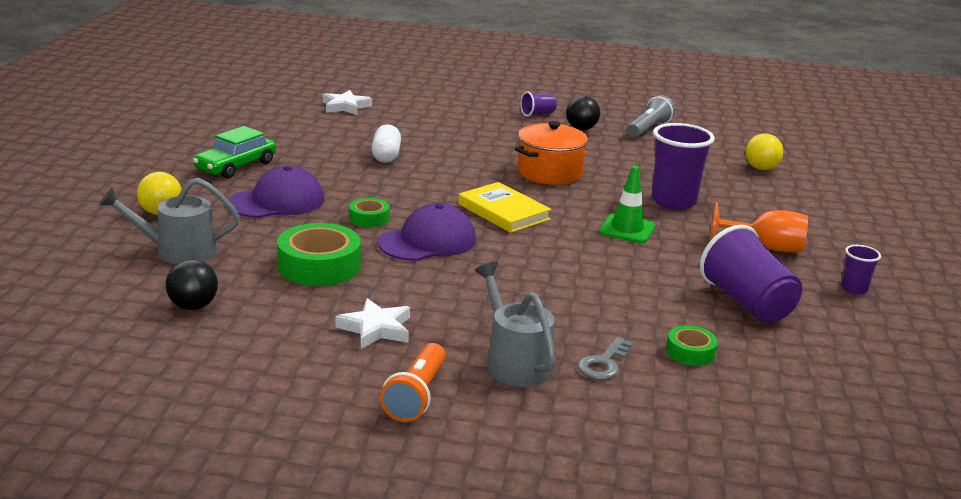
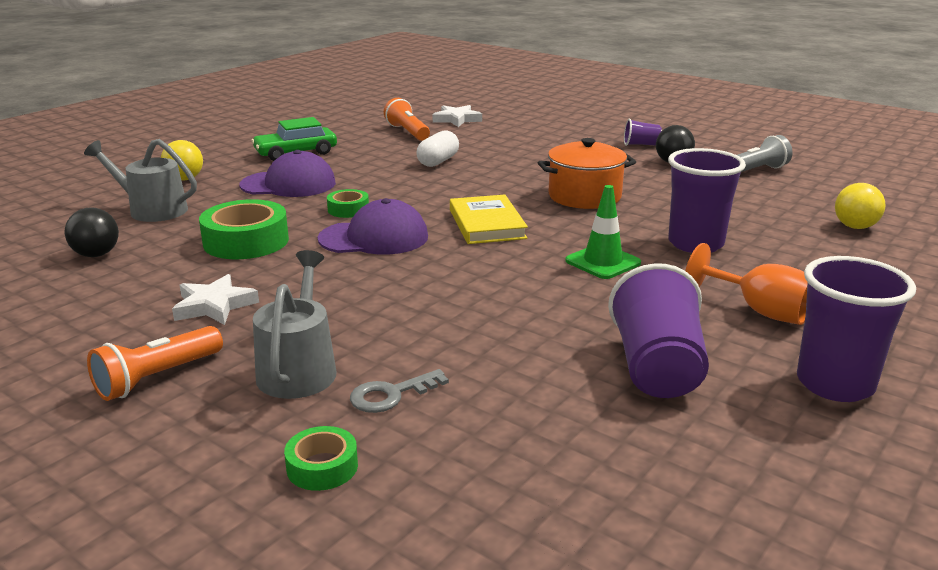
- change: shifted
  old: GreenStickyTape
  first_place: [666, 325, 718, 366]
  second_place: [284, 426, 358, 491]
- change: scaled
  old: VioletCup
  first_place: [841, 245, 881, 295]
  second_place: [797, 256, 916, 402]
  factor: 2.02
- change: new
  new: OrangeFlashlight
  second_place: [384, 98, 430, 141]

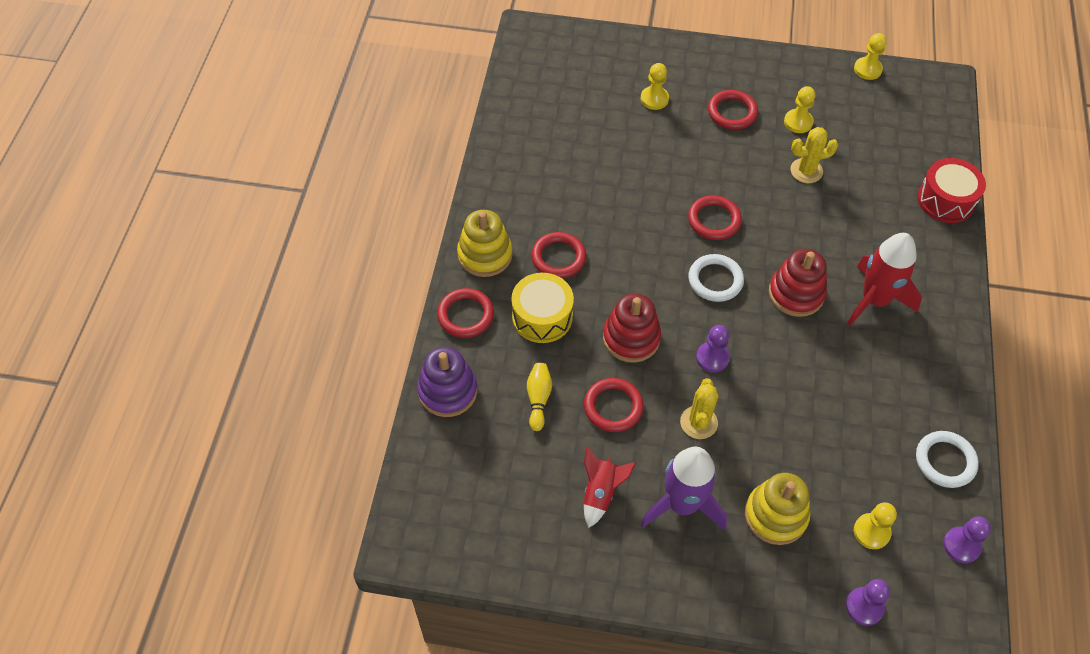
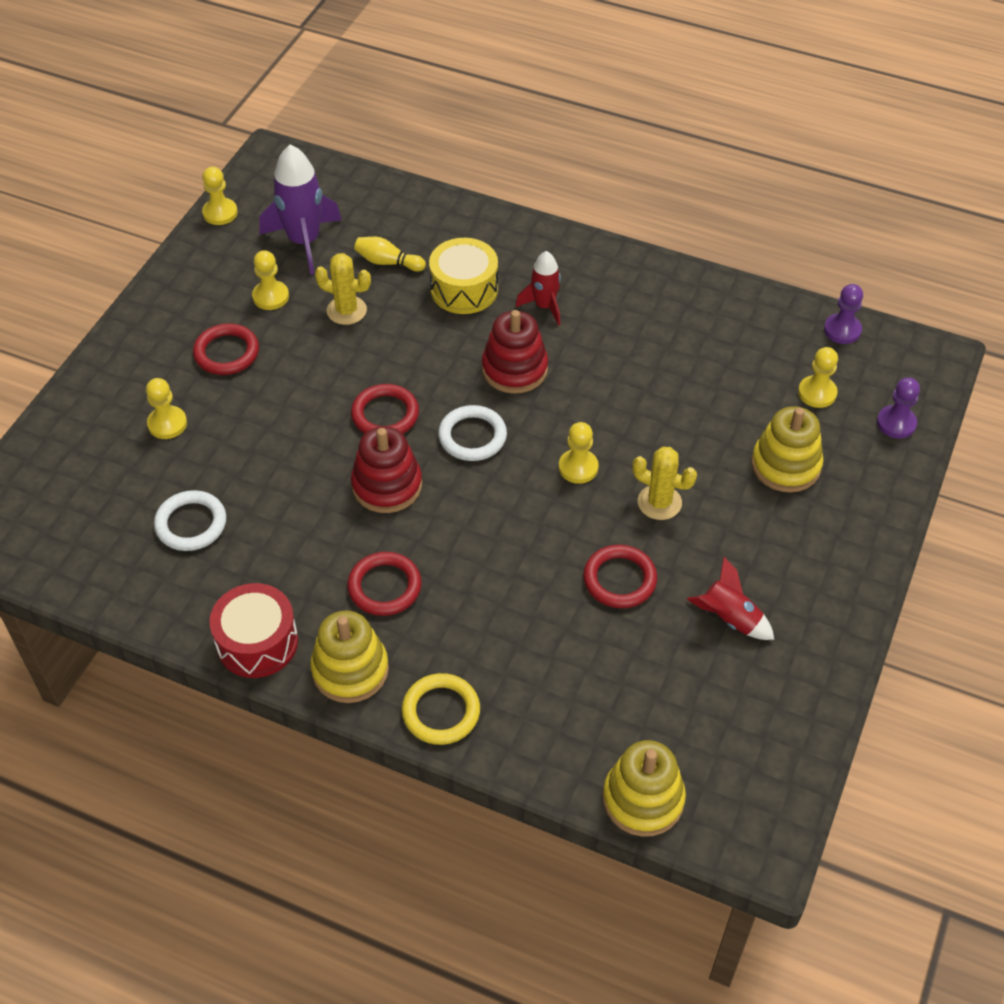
- change: gone
  old: VioletStackingRings
  first_place: [417, 347, 477, 417]
- change: repainted
  old: ScarletHoop
  new: YellowHoop
  first_place: [437, 288, 494, 338]
  second_place: [402, 673, 480, 745]
- change: shifted
  old: YellowToyDrum
  first_place: [512, 273, 574, 343]
  second_place: [429, 238, 498, 314]
- change: shifted
  old: YellowTenpin
  first_place: [527, 363, 552, 431]
  second_place: [354, 237, 426, 272]
- change: shifted
  old: ScarletStackingRings
  first_place: [603, 294, 661, 363]
  second_place: [351, 426, 422, 513]
- change: shifted
  old: VioletToyRocket
  first_place: [640, 447, 727, 531]
  second_place: [259, 144, 342, 275]
- change: repainted
  old: VioletGamePawn
  new: YellowGamePawn
  first_place: [696, 325, 730, 372]
  second_place: [559, 422, 599, 484]
- change: rotated
  old: YellowPricklyPlant
  first_place: [790, 127, 838, 183]
  second_place: [315, 253, 371, 325]
  degrees: -75
- change: scaled
  old: ScarletToyRocket
  first_place: [847, 233, 922, 327]
  second_place: [516, 251, 561, 325]
  factor: 0.59
- change: shifted
  old: WhiteHoop
  first_place: [916, 431, 979, 488]
  second_place: [154, 490, 226, 551]
- change: shifted
  old: ScarletToyDrum
  first_place: [918, 158, 986, 223]
  second_place: [209, 583, 298, 678]
- change: new
  new: YellowStackingRings
  second_place: [603, 740, 686, 837]

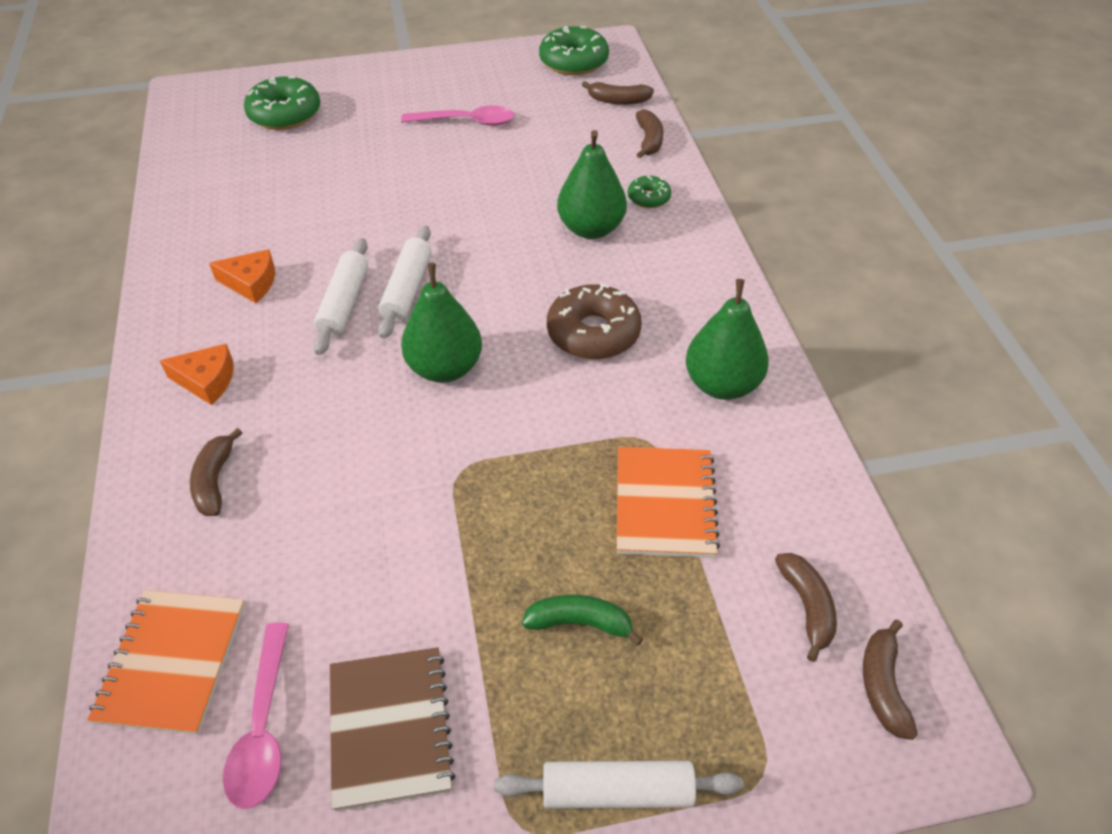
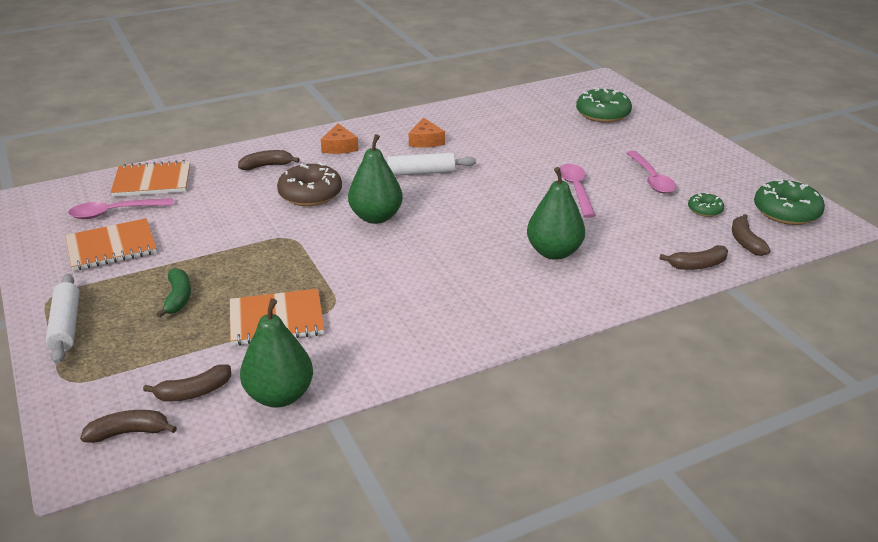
- change: repainted
  old: BrownNotepad
  new: OrangeNotepad
  first_place: [330, 647, 455, 811]
  second_place: [65, 218, 157, 271]
- change: gone
  old: WhitePastryRoller
  first_place: [378, 225, 431, 339]
- change: shifted
  old: BrownDonut
  first_place: [547, 283, 642, 359]
  second_place: [277, 162, 342, 206]
- change: shifted
  old: GreenDonut
  first_place: [628, 175, 671, 208]
  second_place: [688, 193, 724, 217]
- change: shifted
  old: GreenPearFruit
  first_place: [686, 279, 769, 400]
  second_place: [240, 298, 313, 407]
- change: new
  new: RosePinkTeaspoon
  second_place: [560, 164, 596, 218]

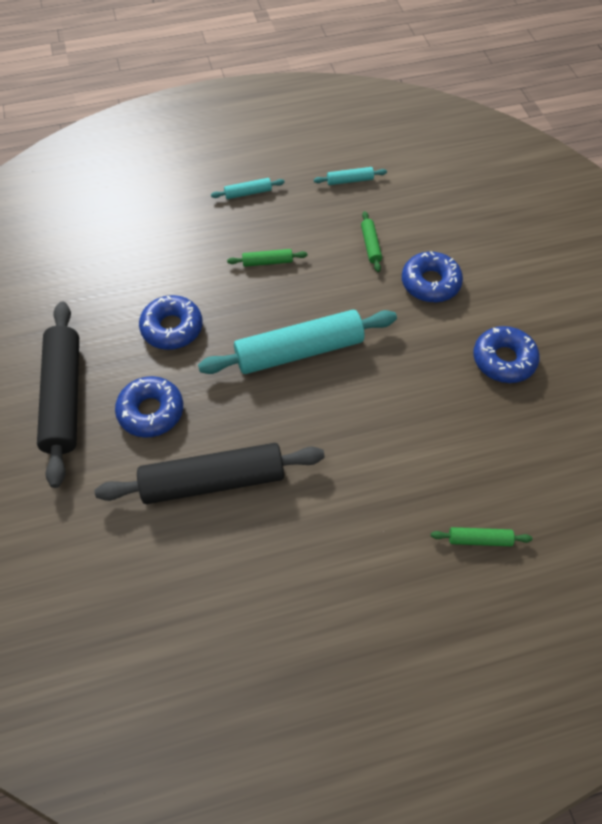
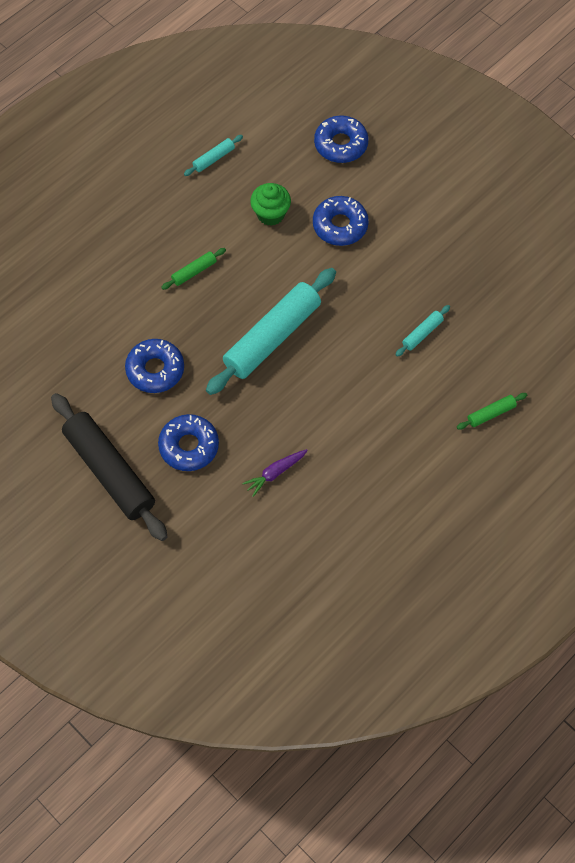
- change: swapped
  old: BlackPastryRoller
  new: VioletToyCarrot
  first_place: [95, 443, 325, 504]
  second_place: [242, 449, 308, 497]
- change: shifted
  old: TurquoisePastryRoller
  first_place: [211, 178, 285, 199]
  second_place: [395, 305, 450, 357]
- change: swapped
  old: GreenPastryRoller
  new: GreenCupcake
  first_place: [361, 211, 382, 272]
  second_place: [250, 183, 291, 226]
- change: shifted
  old: CobaltDonut
  first_place: [473, 326, 540, 383]
  second_place: [314, 115, 369, 163]

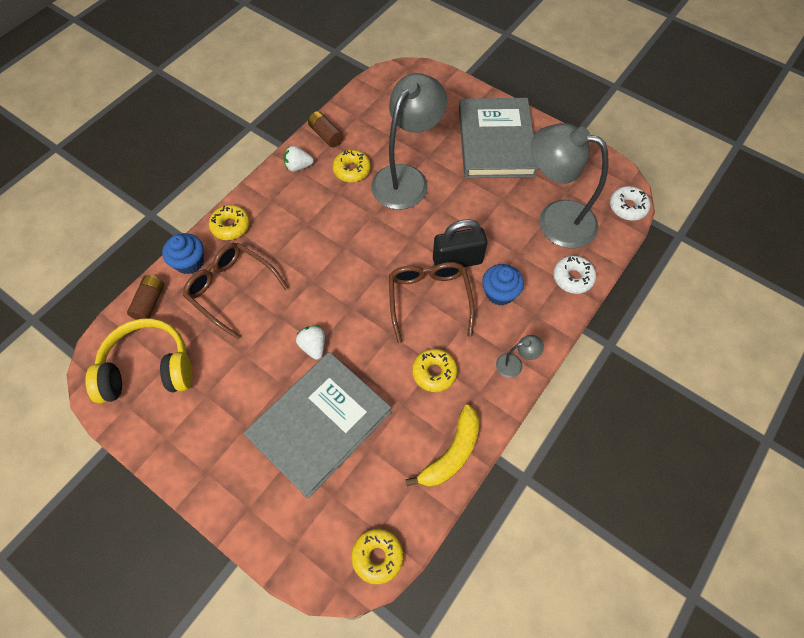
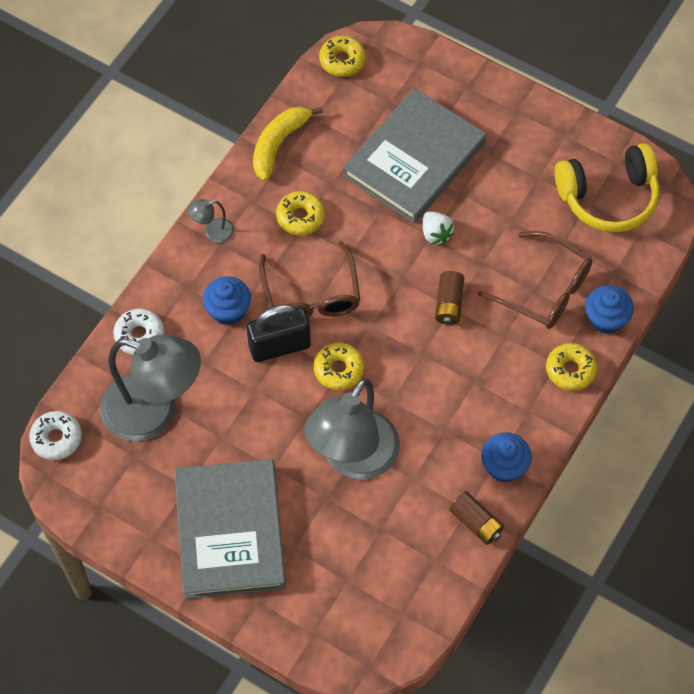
- change: shifted
  old: BrownAaBattery
  first_place: [127, 275, 164, 320]
  second_place: [435, 271, 464, 325]
- change: swapped
  old: WhiteToyStrawberry
  new: CobaltCupcake
  first_place: [284, 146, 314, 172]
  second_place: [481, 432, 532, 483]
- change: shifted
  old: YellowDonut
  first_place: [333, 150, 371, 182]
  second_place: [314, 343, 364, 390]

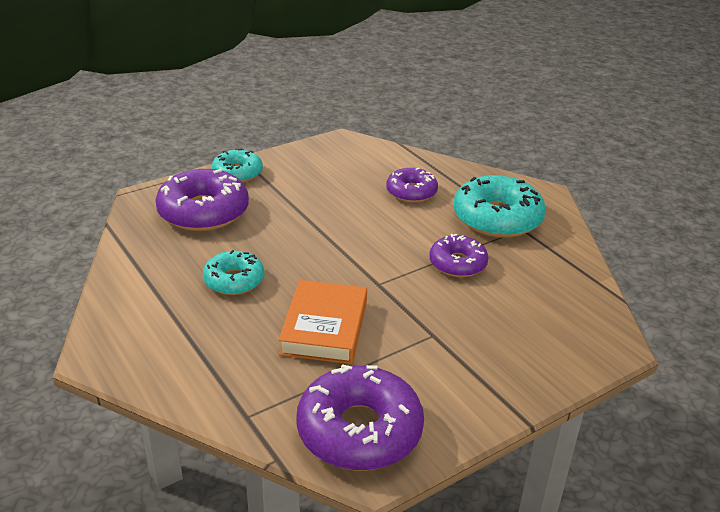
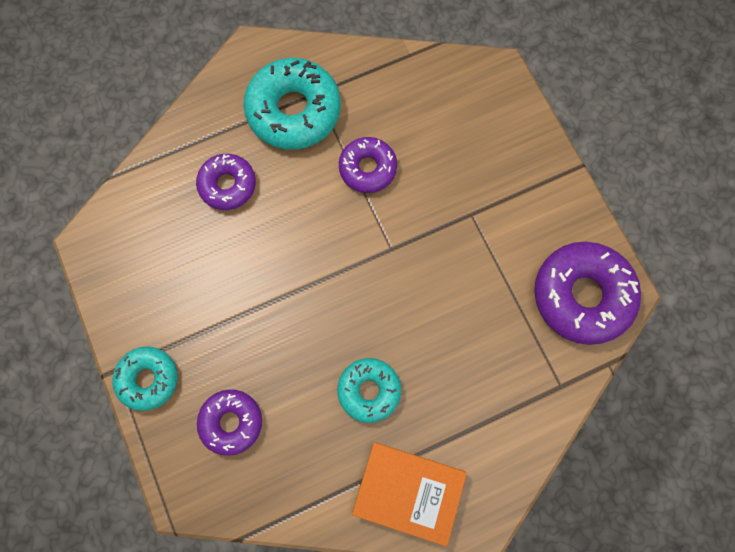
- change: scaled
  old: VioletDonut
  first_place: [155, 169, 249, 231]
  second_place: [197, 389, 262, 456]
  factor: 0.6
- change: shifted
  old: OrangeHardback
  first_place: [279, 280, 367, 364]
  second_place: [352, 442, 467, 547]

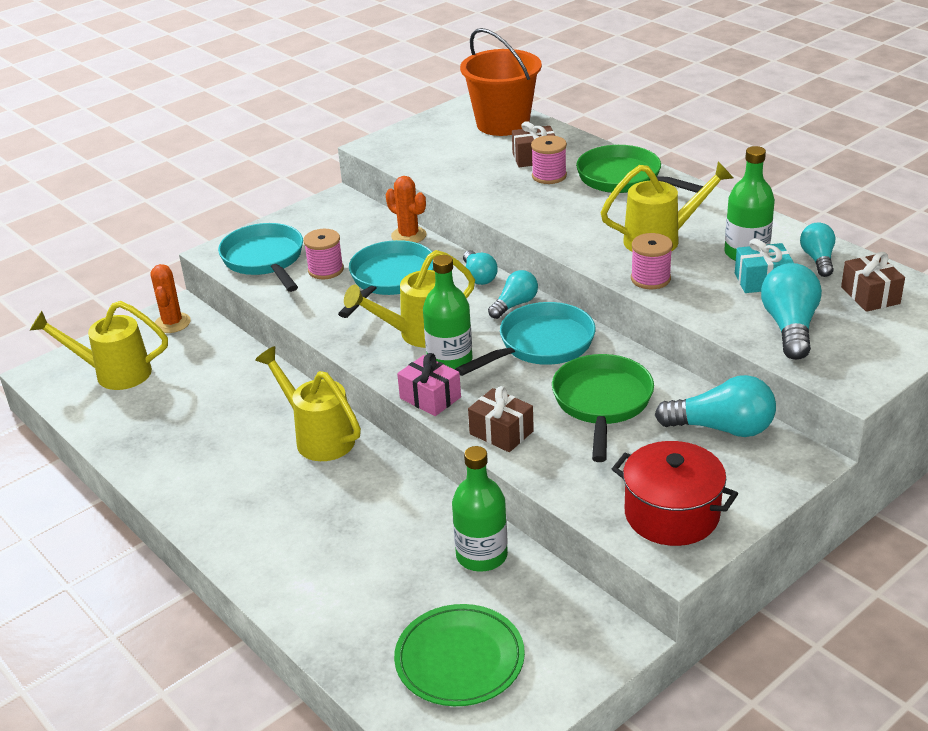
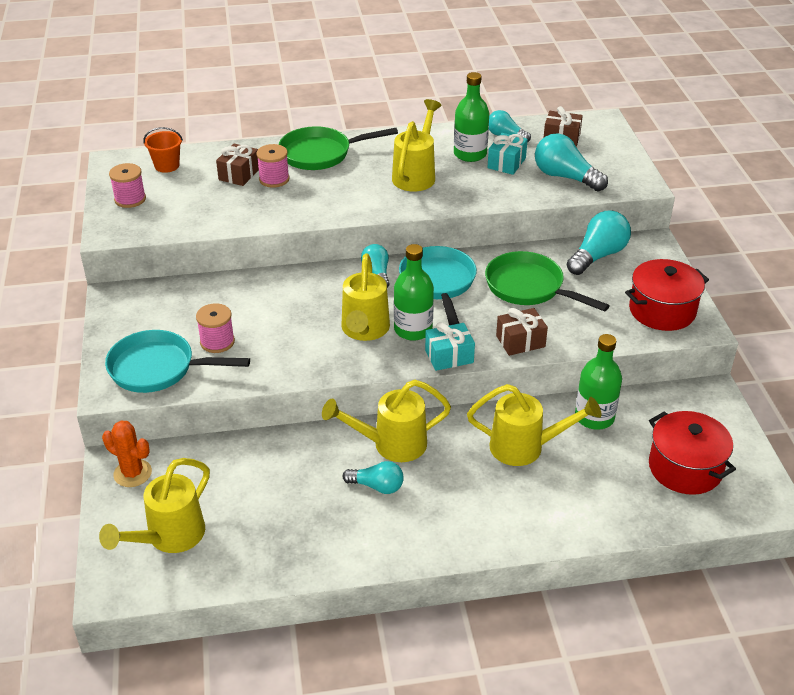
- change: gone
  old: TurquoisePan
  first_place: [338, 240, 433, 318]
- change: gone
  old: OrangePricklyPlant
  first_place: [386, 176, 427, 243]
- change: swapped
  old: GreenPlate
  new: ScarletCookingPot
  first_place: [394, 604, 525, 706]
  second_place: [649, 411, 736, 495]
- change: repainted
  old: RosePinkGift
  new: TurquoiseGift
  first_place: [397, 353, 461, 416]
  second_place: [425, 322, 475, 371]
- change: scaled
  old: OrangePail
  first_place: [460, 28, 542, 136]
  second_place: [143, 127, 183, 173]
  factor: 0.5
- change: shifted
  old: TurquoiseLightbulb
  first_place: [463, 250, 498, 285]
  second_place: [343, 461, 404, 494]
- change: shifted
  old: RosePinkSpool
  first_place: [631, 233, 673, 289]
  second_place: [109, 163, 146, 208]
- change: new
  new: YellowWateringCan
  second_place: [467, 384, 601, 466]

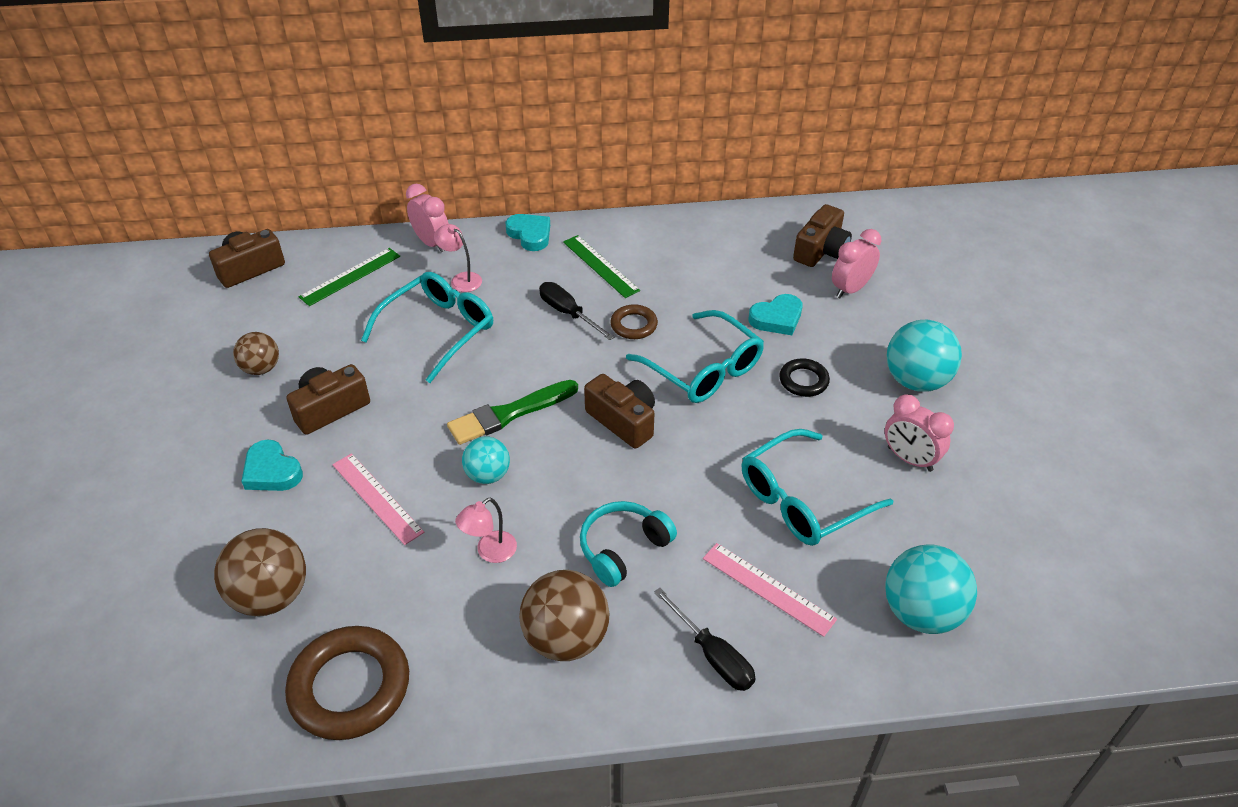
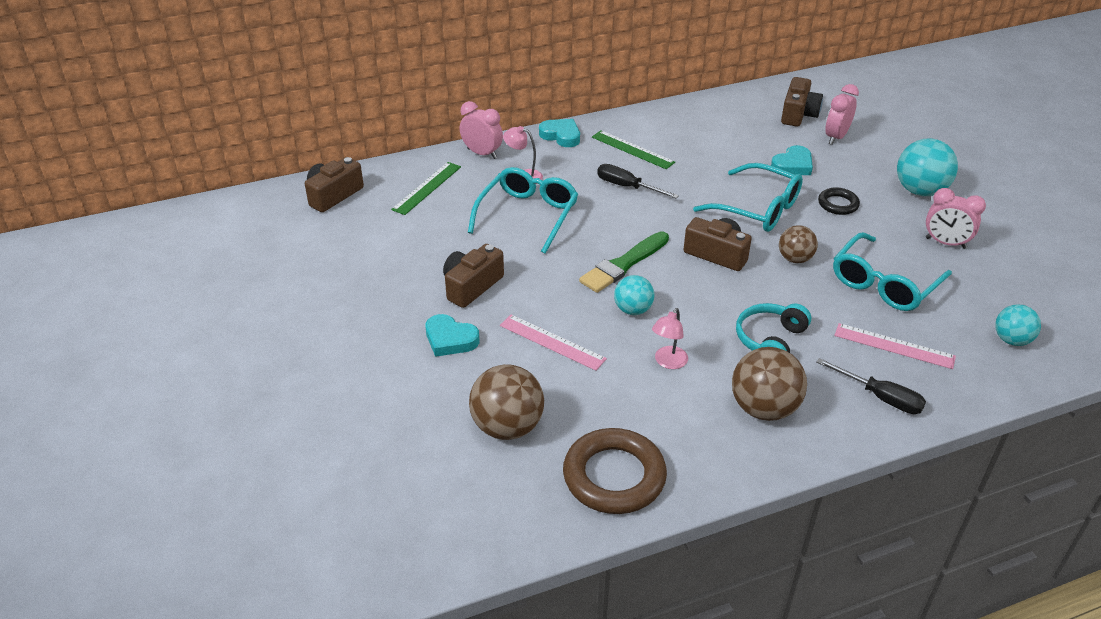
- change: shifted
  old: BrownBall
  first_place: [233, 332, 279, 375]
  second_place: [779, 225, 818, 263]
- change: gone
  old: BrownHoop
  first_place: [610, 304, 658, 339]
- change: scaled
  old: TurquoiseBall
  first_place: [885, 545, 977, 634]
  second_place: [995, 304, 1041, 346]
  factor: 0.61

